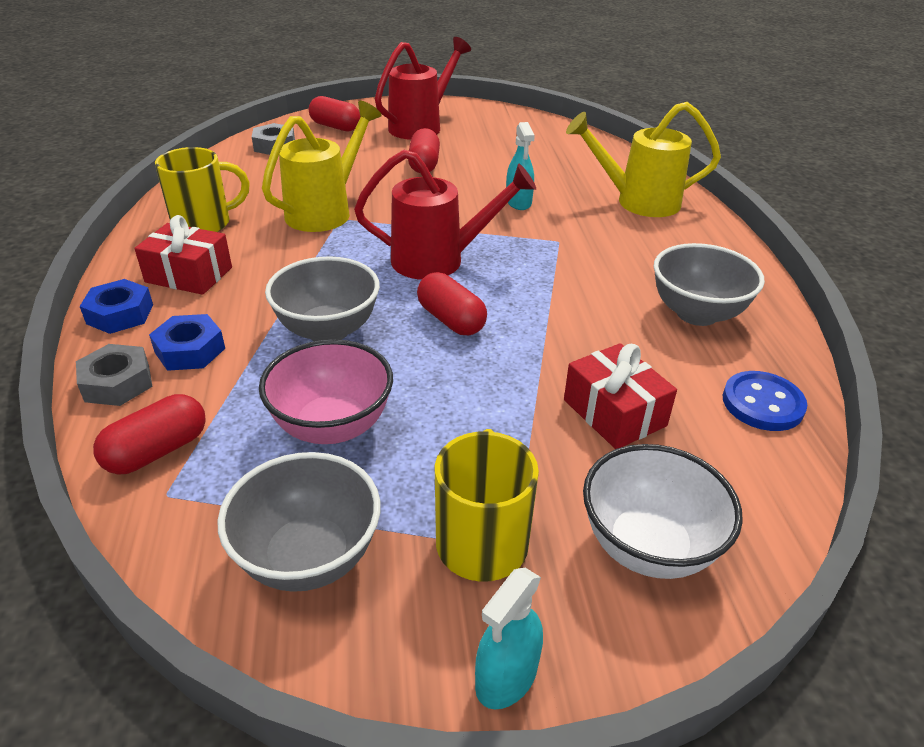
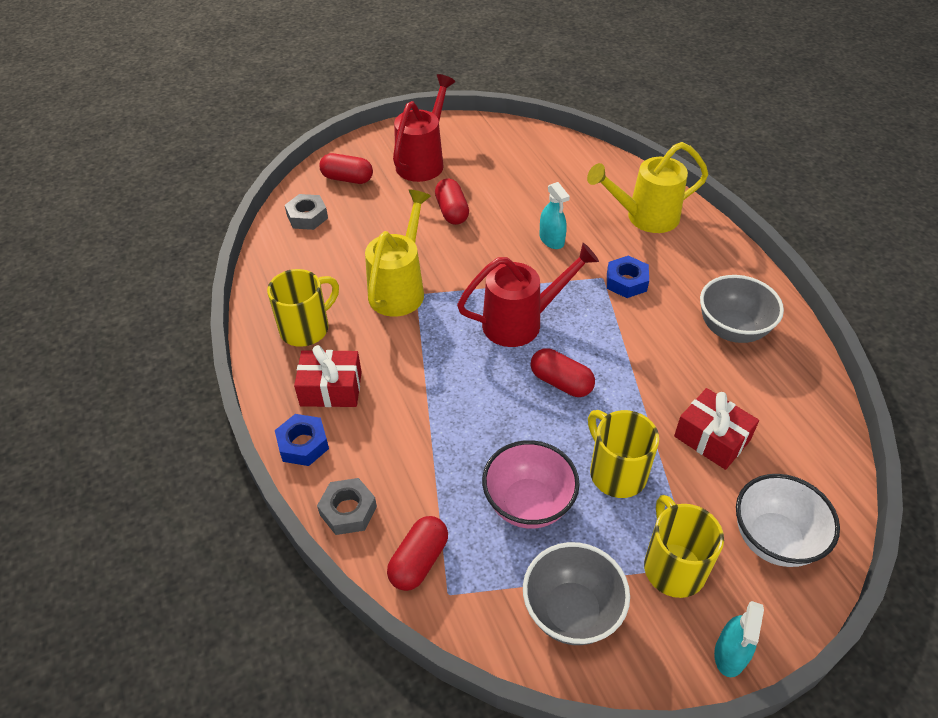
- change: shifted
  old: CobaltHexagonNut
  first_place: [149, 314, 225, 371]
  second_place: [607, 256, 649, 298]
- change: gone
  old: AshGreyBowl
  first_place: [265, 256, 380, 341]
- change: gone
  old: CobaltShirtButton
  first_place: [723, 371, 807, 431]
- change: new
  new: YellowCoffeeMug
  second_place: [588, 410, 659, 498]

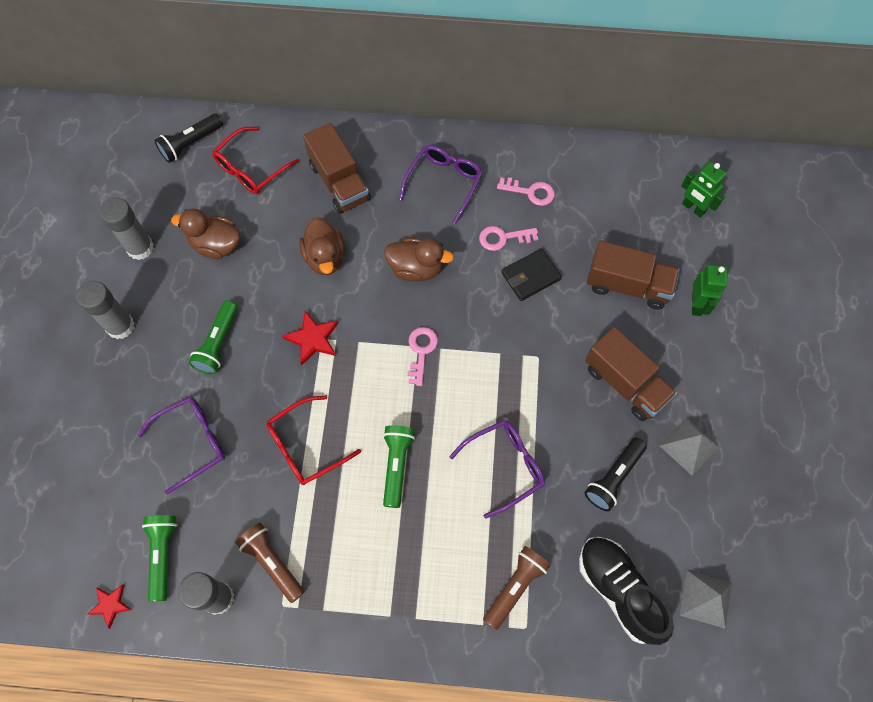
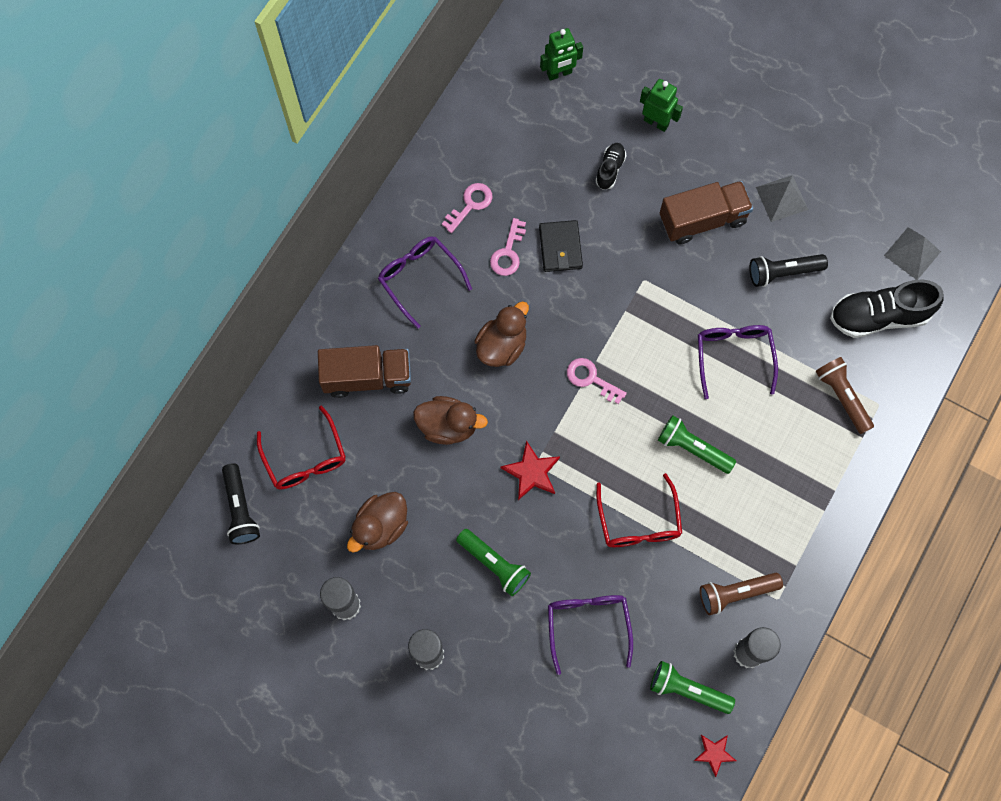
- change: rotated
  old: BlackFlashlight
  first_place: [585, 437, 647, 511]
  second_place: [749, 254, 828, 287]
  degrees: 105
- change: swapped
  old: BrownLorry
  new: BlackShoe
  first_place: [587, 240, 680, 309]
  second_place: [596, 143, 626, 190]

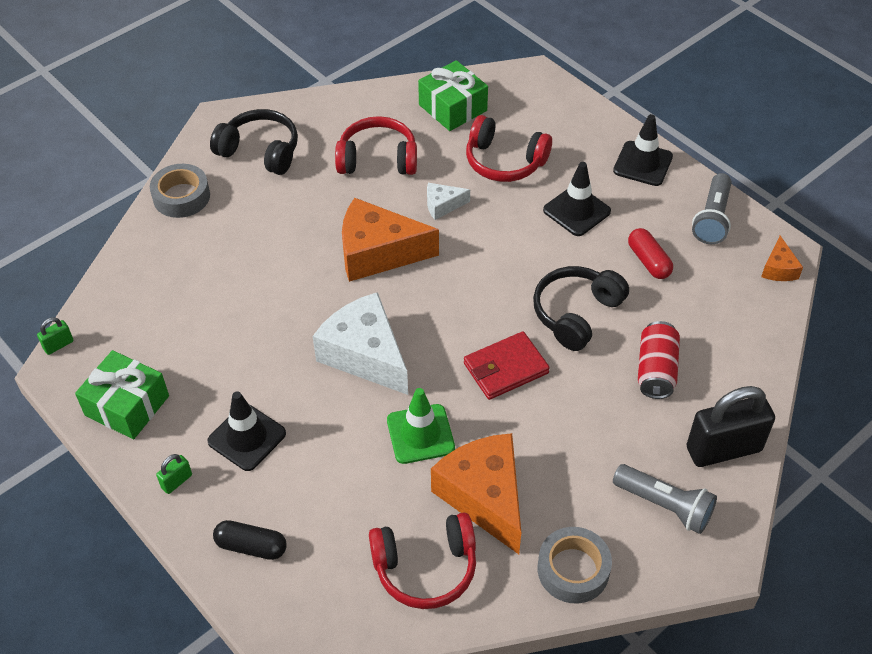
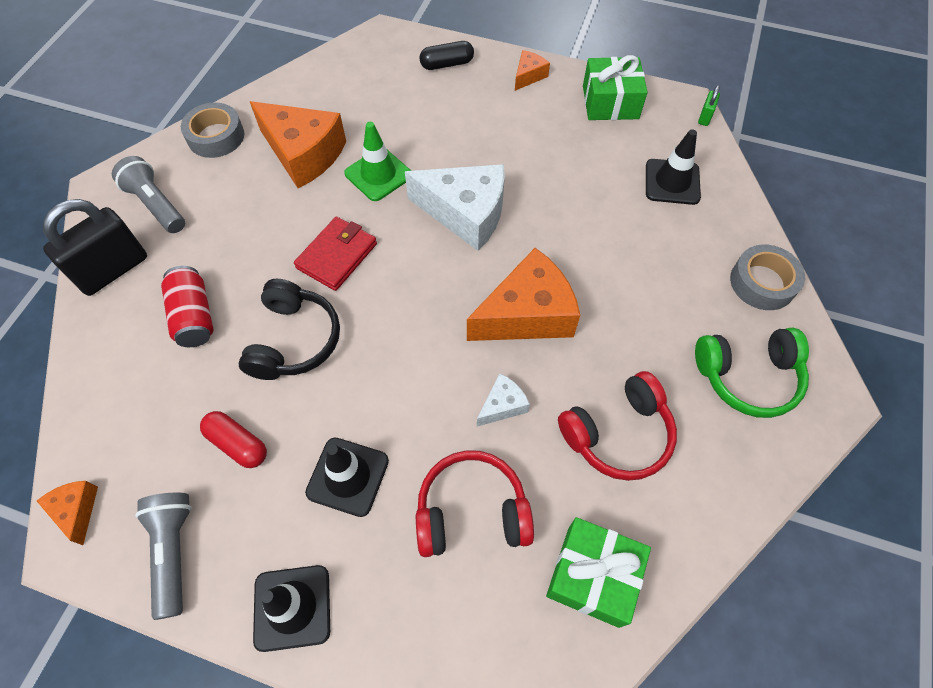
- change: swapped
  old: GreenPadlock
  new: OrangePieceOfCheese
  first_place: [156, 454, 192, 494]
  second_place: [515, 50, 550, 91]
- change: shifted
  old: BlackRoadCone
  first_place: [207, 391, 286, 471]
  second_place: [646, 129, 701, 205]
- change: repainted
  old: BlackHeadset
  new: GreenHeadset
  first_place: [210, 109, 298, 175]
  second_place: [695, 328, 809, 418]
- change: gone
  old: ScarletHeadset
  first_place: [369, 513, 476, 609]
- change: rotated
  old: AshGreyFlashlight
  first_place: [613, 464, 717, 534]
  second_place: [112, 156, 185, 233]
  degrees: 45

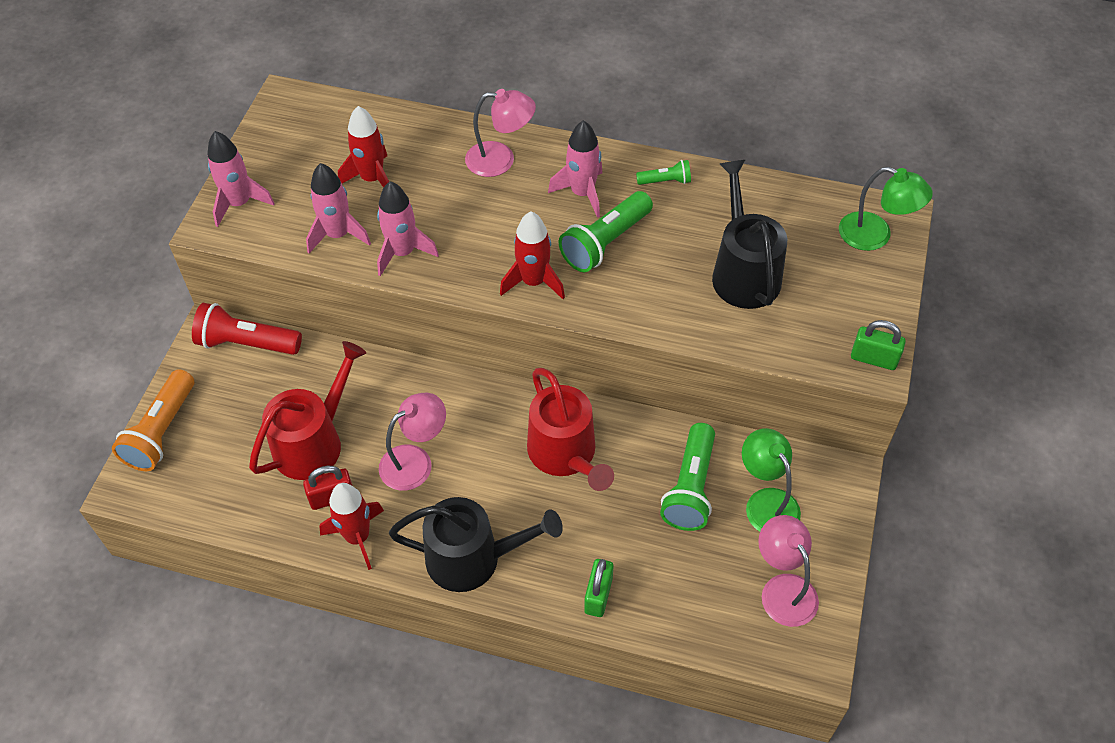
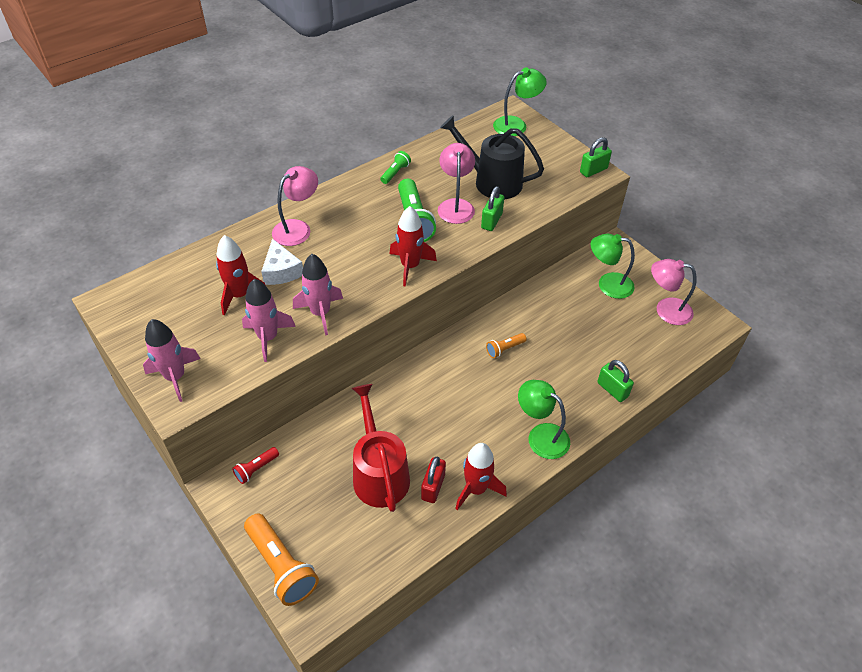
- change: scaled
  old: ScarletFlashlight
  first_place: [192, 303, 302, 355]
  second_place: [232, 447, 279, 484]
  factor: 0.52
- change: shifted
  old: RosePinkLamp
  first_place: [379, 393, 446, 491]
  second_place: [438, 143, 475, 224]
- change: swapped
  old: BlackWateringCan
  new: GreenLamp
  first_place: [389, 497, 563, 592]
  second_place: [518, 380, 570, 459]
- change: swapped
  old: ScarletWateringCan
  new: OrangeFlashlight
  first_place: [527, 368, 614, 491]
  second_place: [486, 333, 527, 358]
- change: gone
  old: RosePinkToyRocket
  first_place: [548, 120, 602, 218]
- change: gone
  old: GreenFlashlight
  first_place: [660, 423, 715, 531]
- change: new
  new: WhitePieceOfCheese
  second_place: [261, 239, 303, 285]
- change: new
  new: GreenPadlock
  second_place: [481, 186, 504, 231]

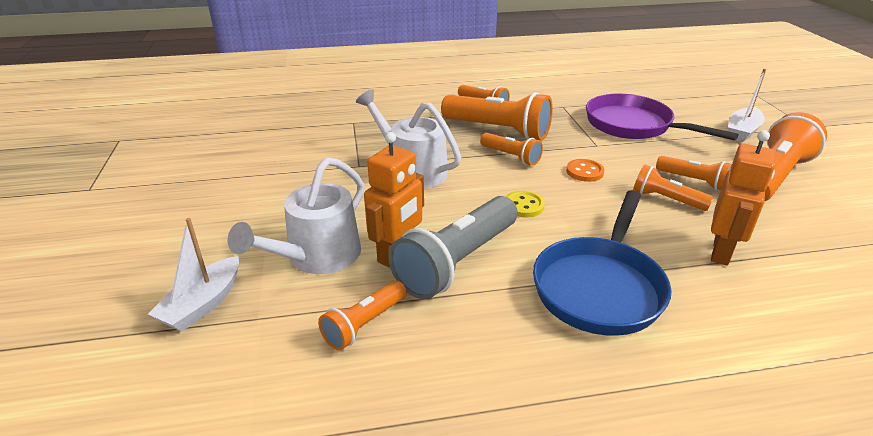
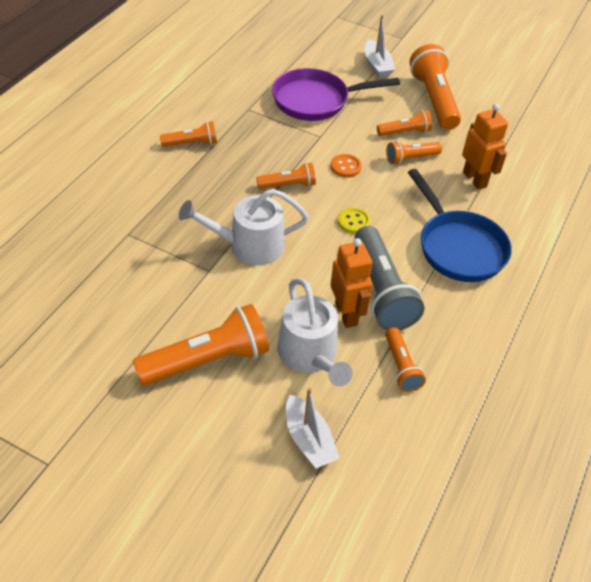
- change: shifted
  old: OrangeFlashlight
  first_place: [441, 92, 553, 140]
  second_place: [133, 304, 269, 386]

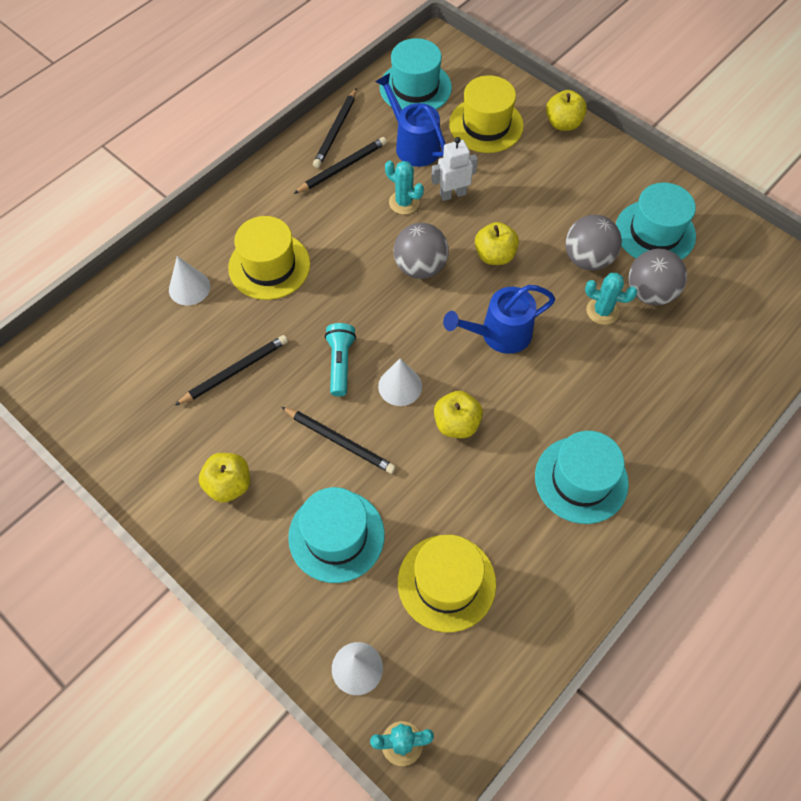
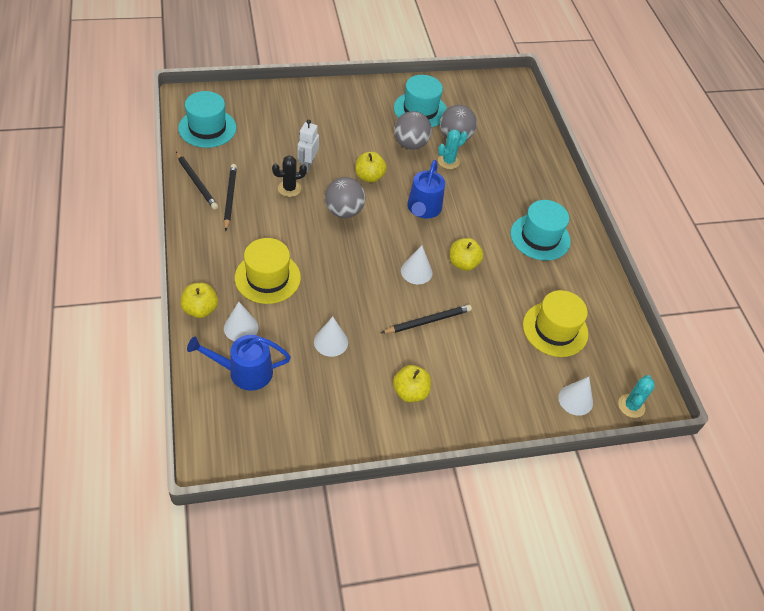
- change: swapped
  old: BlackWoodenPencil
  new: WhiteConeShape
  first_place: [175, 335, 288, 405]
  second_place: [314, 317, 348, 357]
- change: gone
  old: TurquoiseHat
  first_place: [288, 487, 385, 583]
- change: gone
  old: TurquoiseFlashlight
  first_place: [325, 323, 356, 396]
- change: shifted
  old: CobaltWateringCan
  first_place: [375, 73, 445, 167]
  second_place: [187, 335, 291, 391]
- change: repainted
  old: TurquoisePricklyPlant
  new: BlackPricklyPlant
  first_place: [385, 160, 424, 214]
  second_place: [272, 155, 307, 197]
- change: gone
  old: YellowHat
  first_place: [449, 75, 524, 153]
- change: shifted
  old: YellowAppleFruit
  first_place: [546, 90, 587, 131]
  second_place: [180, 283, 218, 318]

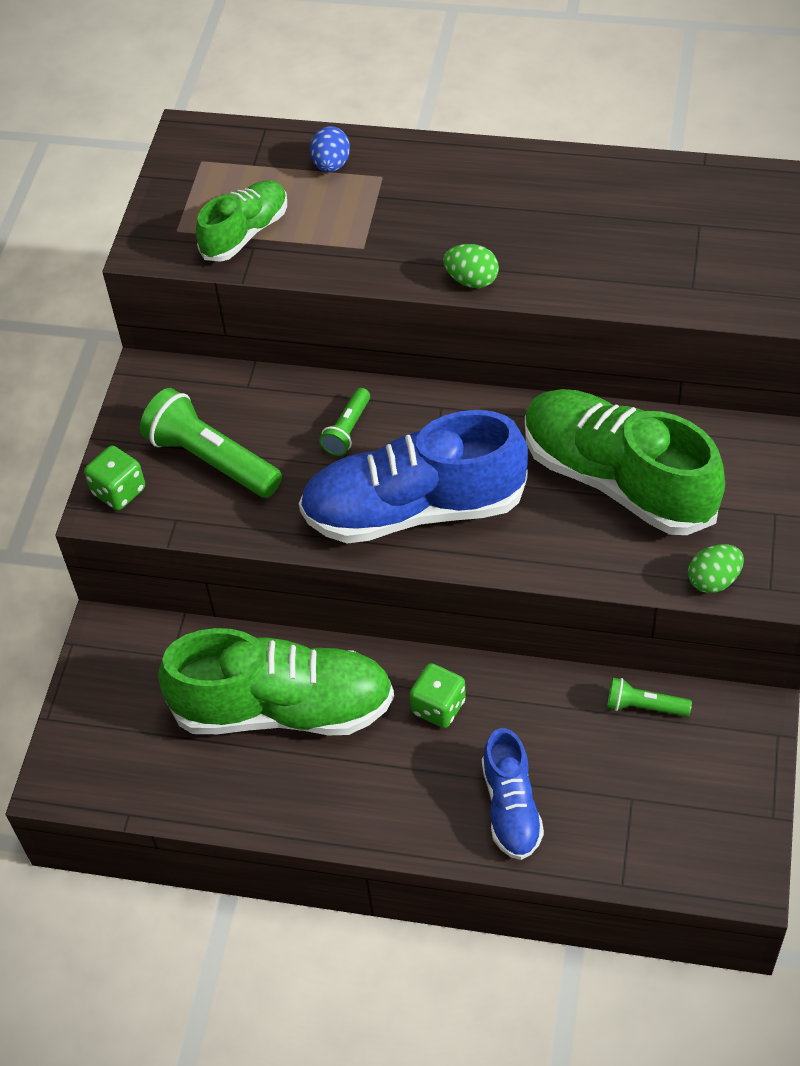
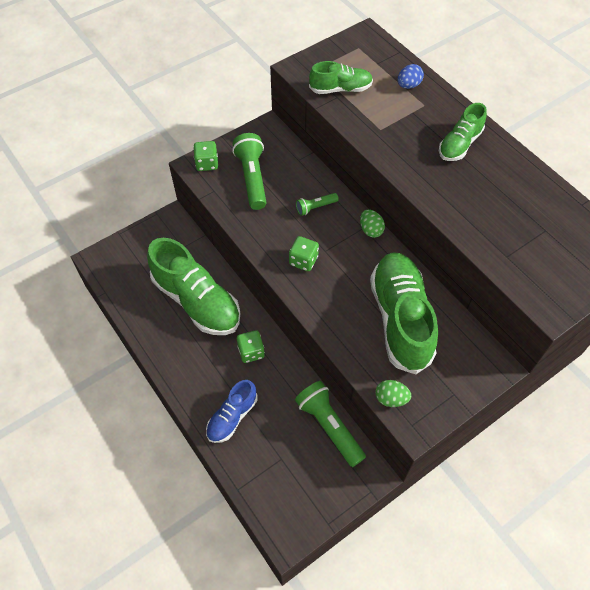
- change: swapped
  old: CobaltShoe
  new: GreenDice
  first_place: [299, 410, 528, 543]
  second_place: [289, 236, 319, 271]
- change: shifted
  old: GreenToyEgg
  first_place: [443, 244, 499, 288]
  second_place: [360, 209, 385, 238]
- change: scaled
  old: GreenFlashlight
  first_place: [607, 678, 692, 717]
  second_place: [295, 381, 366, 467]
  factor: 1.88
- change: new
  new: GreenShoe
  second_place: [439, 103, 487, 161]

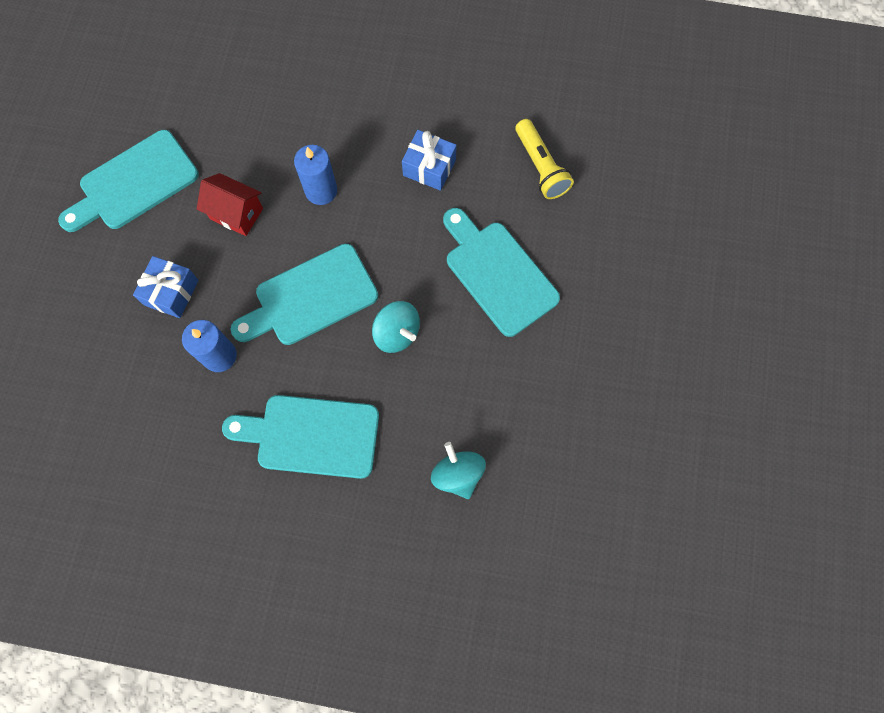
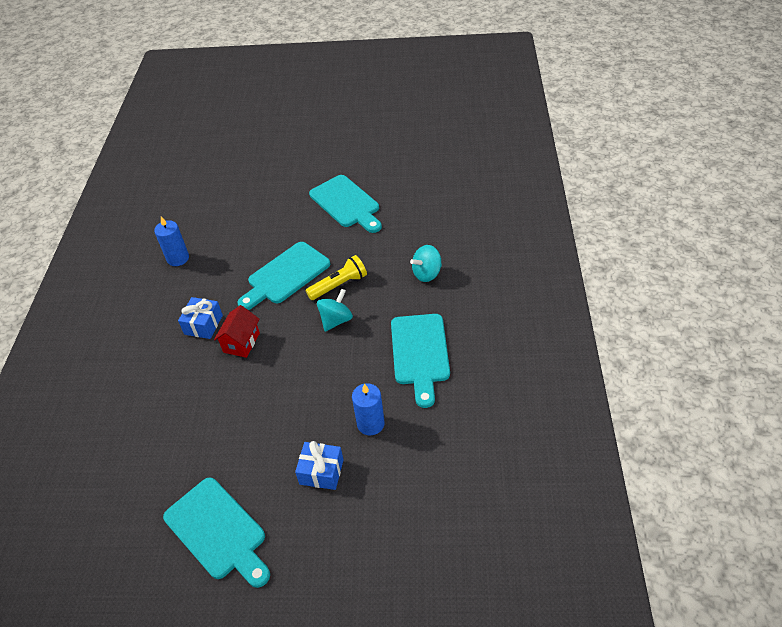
- change: shifted
  old: ScarletCottage
  first_place: [197, 173, 263, 236]
  second_place: [214, 305, 260, 358]
- change: shifted
  old: TurquoiseBreadBoard
  first_place: [231, 244, 378, 345]
  second_place: [309, 175, 382, 233]
- change: shifted
  old: CobaltCandle
  first_place: [294, 145, 337, 205]
  second_place: [154, 216, 189, 266]
- change: shifted
  old: YellowFlashlight
  first_place: [515, 119, 574, 199]
  second_place: [305, 255, 367, 300]

